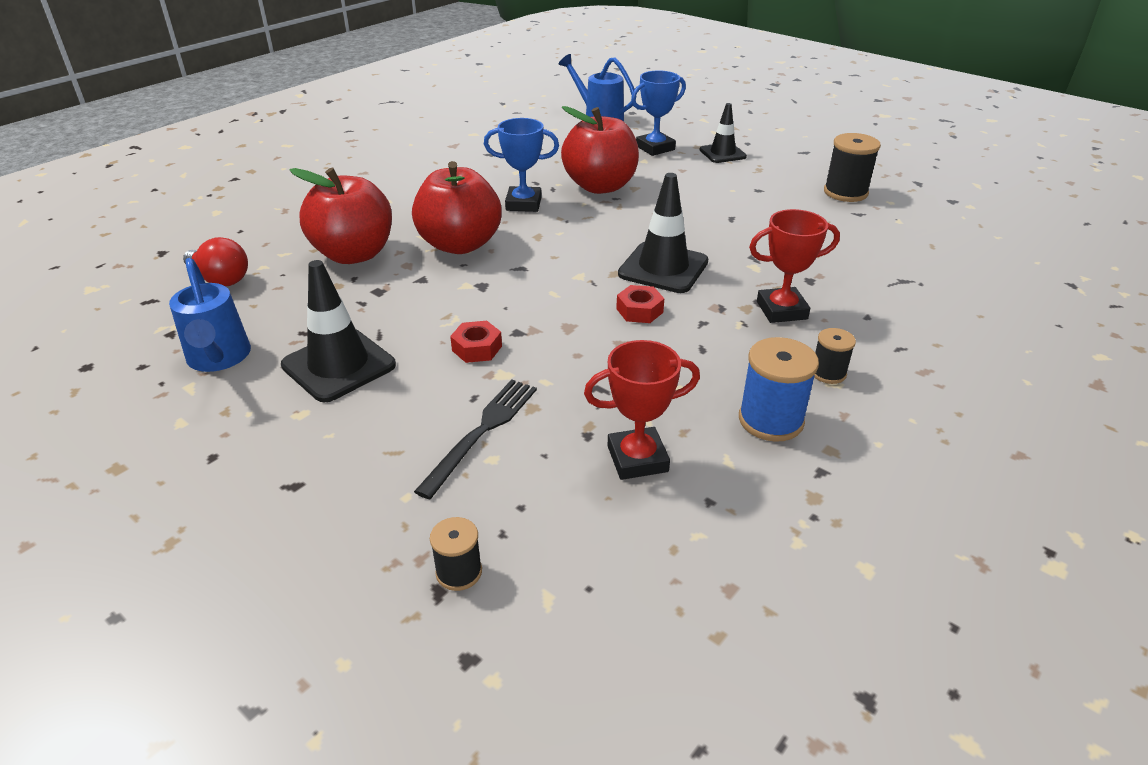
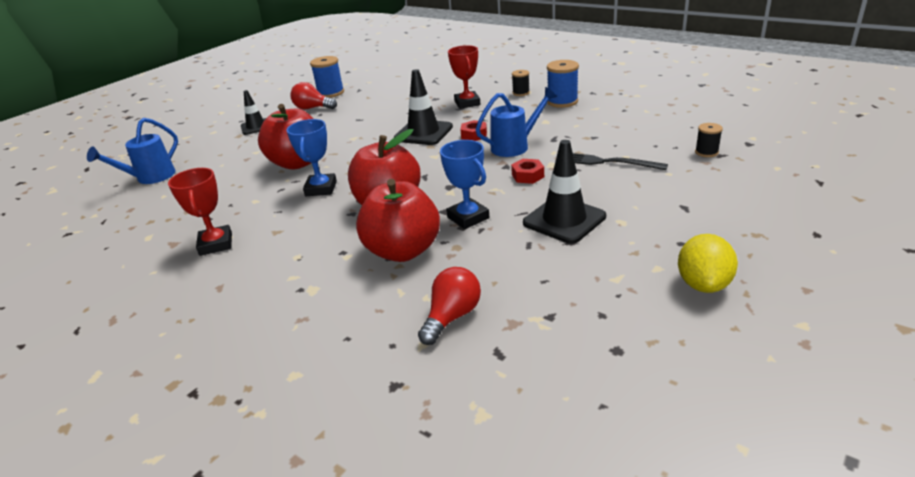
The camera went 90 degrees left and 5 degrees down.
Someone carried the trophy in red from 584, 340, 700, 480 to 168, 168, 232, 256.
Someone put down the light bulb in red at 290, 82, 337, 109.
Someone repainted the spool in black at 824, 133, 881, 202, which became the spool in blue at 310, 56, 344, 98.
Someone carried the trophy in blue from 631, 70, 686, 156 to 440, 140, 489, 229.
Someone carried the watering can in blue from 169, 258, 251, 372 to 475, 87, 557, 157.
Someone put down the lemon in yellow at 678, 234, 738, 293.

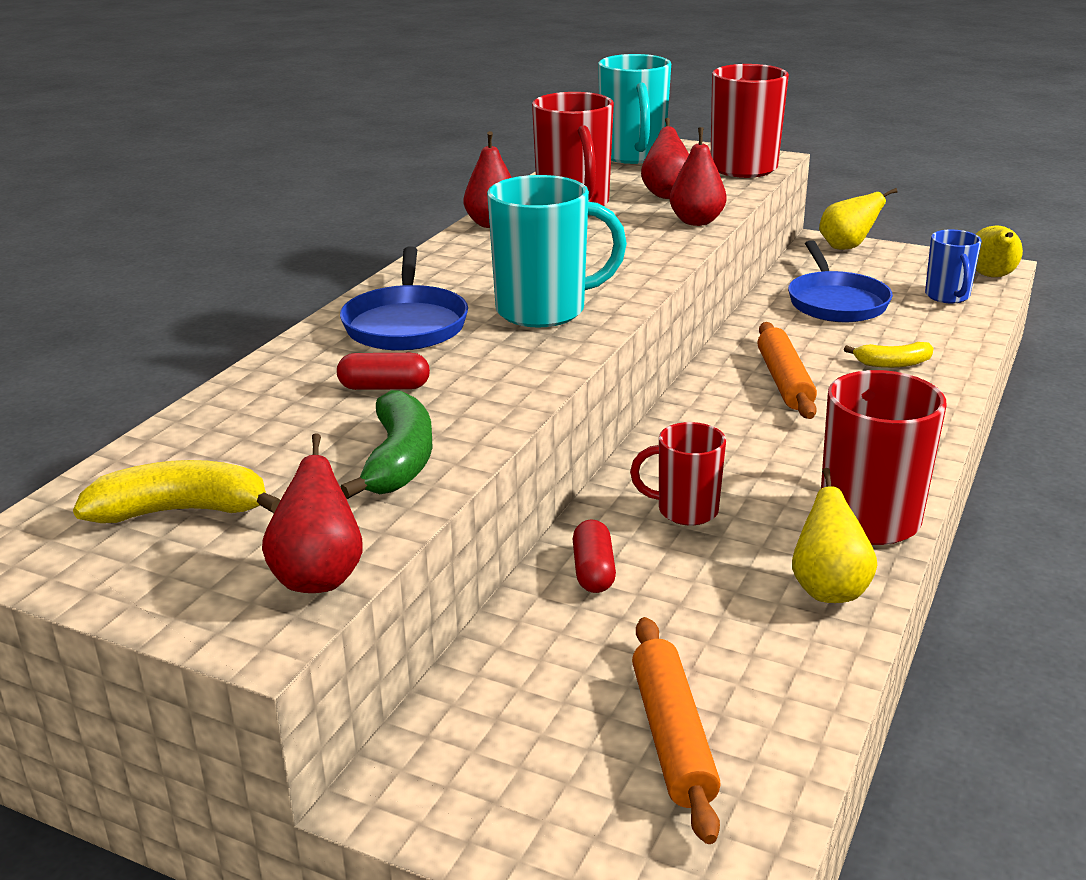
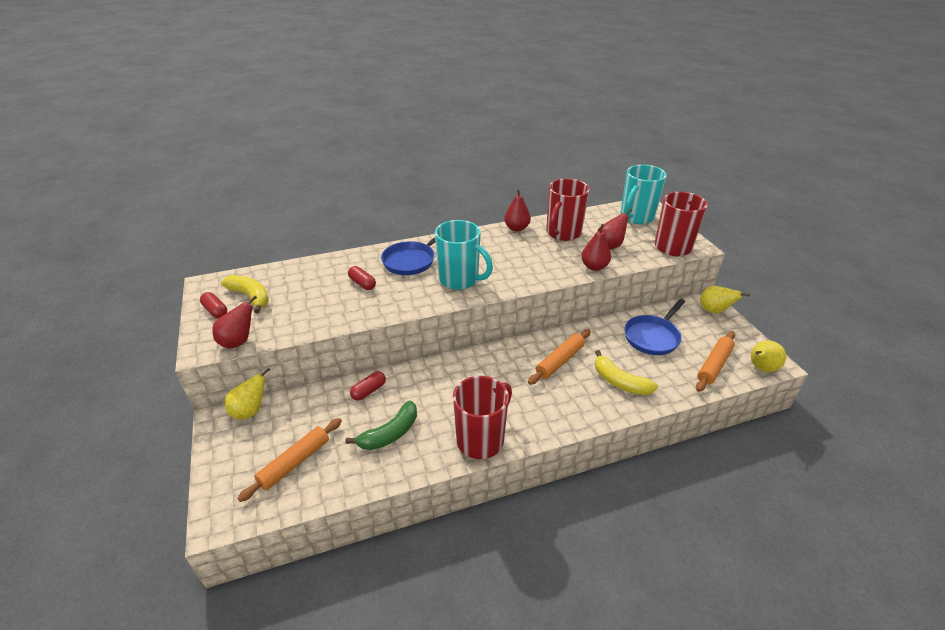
The camera went 45 degrees right and 10 degrees up.
Someone put down the capsule in red at 200, 292, 227, 318.
Someone carried the pear in yellow from 792, 468, 877, 603 to 225, 368, 270, 420.
Someone carried the banana in green from 340, 390, 432, 499 to 346, 400, 417, 450.
Someone scaled the banana in yellow at 844, 342, 934, 368 by 1.53.
Someone swapped the mug in blue at 925, 230, 982, 303 for the rolling pin in orange at 696, 331, 735, 392.
Someone took away the mug in red at 630, 422, 726, 525.

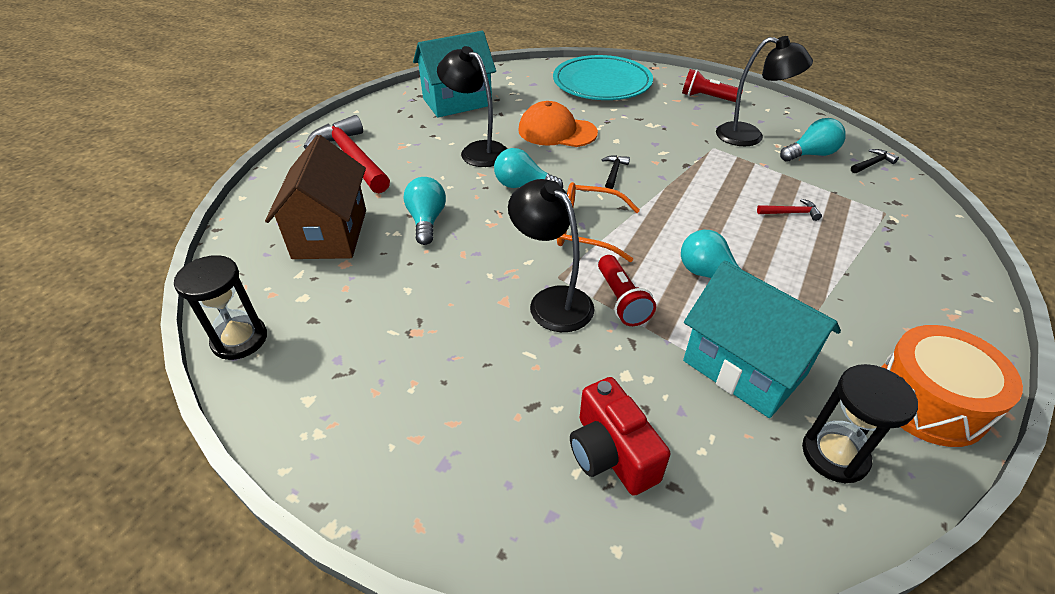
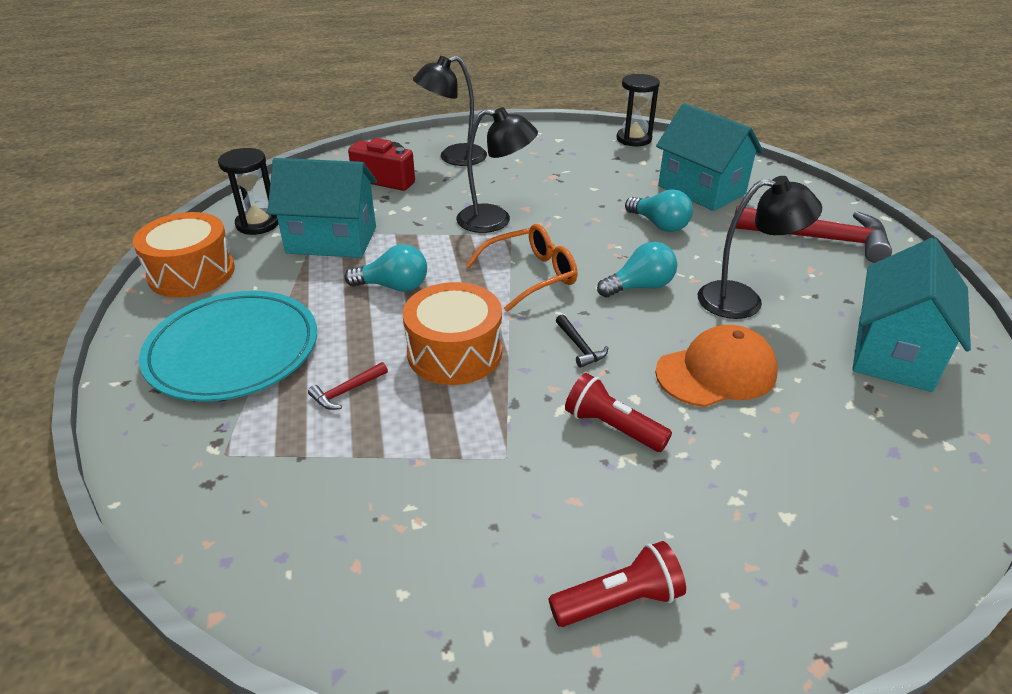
The camera went 140 degrees right and 5 degrees down.
Someone carried the plate in turquoise from 553, 55, 653, 100 to 139, 291, 317, 402.
Someone put down the drum in orange at 403, 282, 502, 385.
Someone carried the lamp in black from 716, 36, 813, 146 to 413, 56, 487, 166.
Someone carried the flashlight in red from 598, 255, 656, 326 to 565, 373, 672, 452.
Someone repainted the house in brown at 265, 135, 366, 259, which became the house in turquoise at 656, 103, 764, 211.
Someone took away the light bulb in turquoise at 780, 118, 846, 161.
Someone took away the hammer in black at 851, 149, 899, 173.

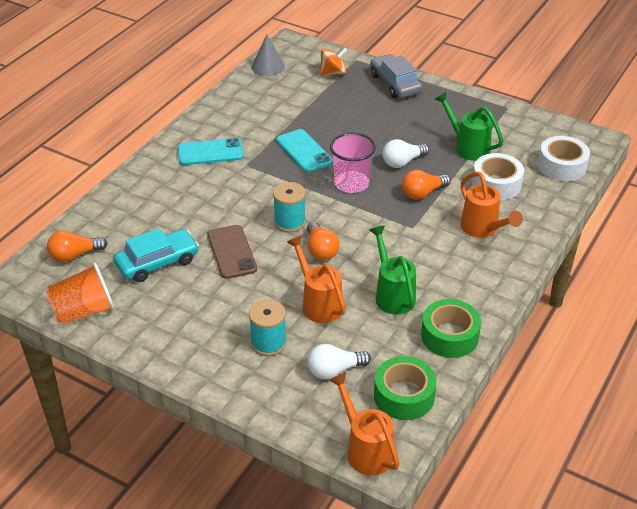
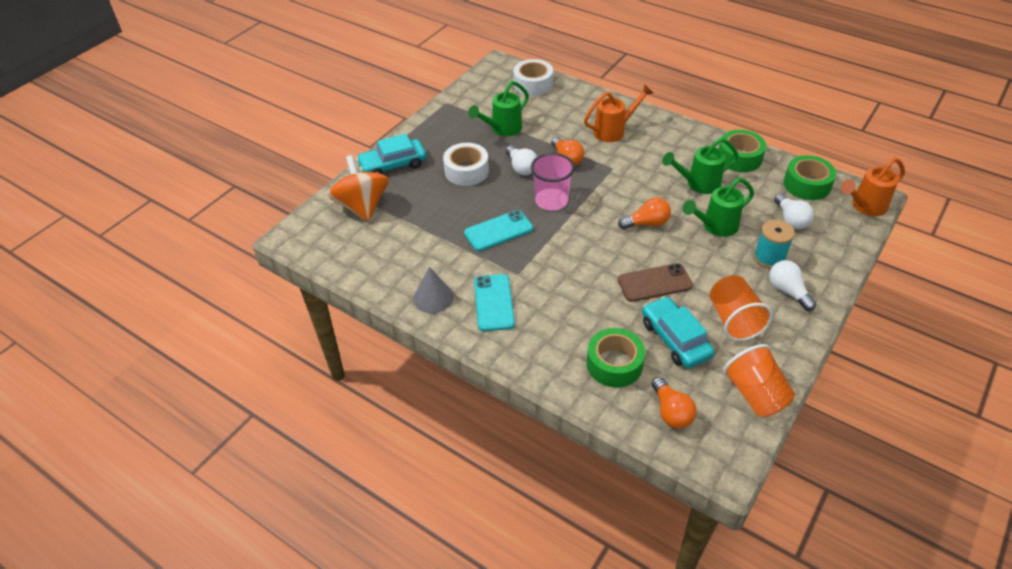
The camera went 85 degrees left and 5 degrees up.
Someone scaled the spinning top in orange at 320, 48, 347, 76 by 1.68.
Someone repainted the car in grey at 370, 54, 423, 98, which became the car in turquoise at 356, 134, 427, 175.
Someone carried the cone in grey from 252, 35, 285, 76 to 413, 267, 454, 313.
Someone carried the tape in white from 472, 153, 524, 200 to 443, 143, 489, 186.
Someone put down the tape in green at 587, 328, 645, 387.
Someone repainted the watering can in orange at 287, 235, 346, 323, which became the watering can in green at 682, 177, 754, 237.
Someone put down the cup in orange at 710, 275, 773, 341.
Someone put down the light bulb in white at 769, 260, 816, 311.
Someone took away the spool in turquoise at 273, 182, 306, 232.

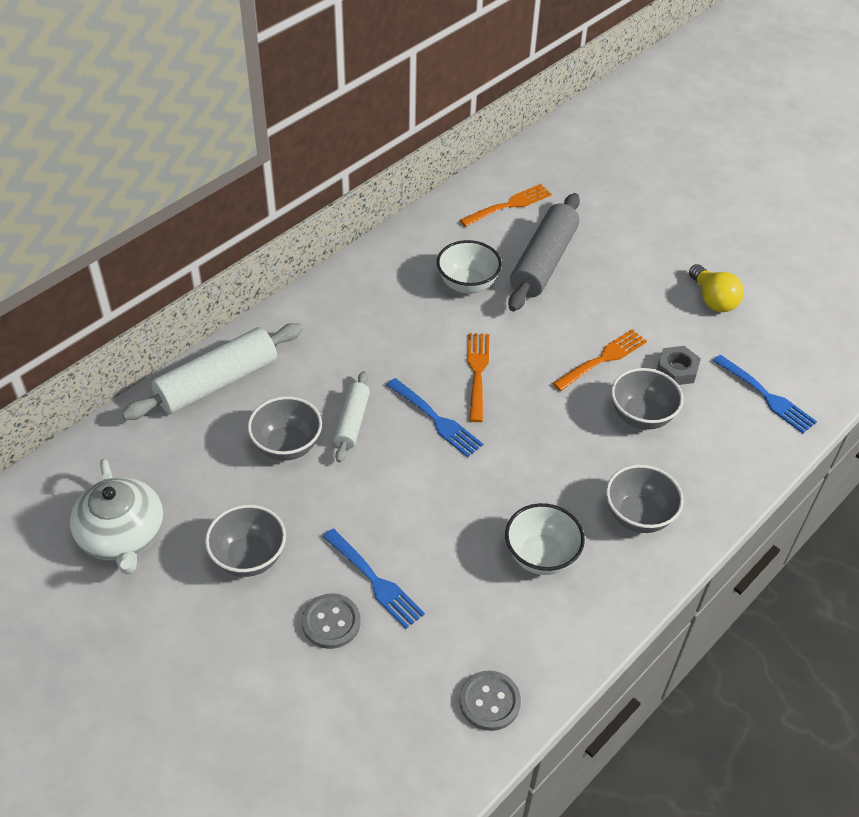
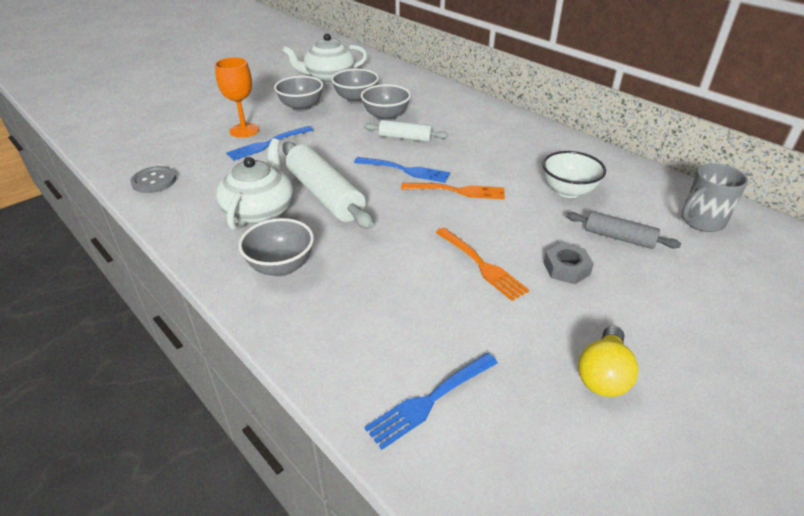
The camera went 95 degrees right and 10 degrees down.
Someone swapped the button in grey at 302, 593, 360, 649 for the goblet in orange at 215, 57, 259, 138.
Someone swapped the bowl in white at 505, 503, 585, 575 for the teapot in white at 216, 138, 293, 230.
Someone carried the rolling pin in white from 122, 323, 303, 420 to 282, 142, 374, 229.
Someone carried the bowl in grey from 611, 368, 683, 430 to 331, 69, 379, 104.
Someone rotated the fork in blue at 387, 378, 483, 457 by 120 degrees counterclockwise.
Someone carried the nut in grey from 657, 346, 701, 385 to 543, 243, 594, 284.
Someone scaled the rolling pin in grey at 508, 193, 580, 311 by 0.56.
Someone rotated the light bulb in yellow at 689, 264, 744, 312 by 45 degrees counterclockwise.
Someone swapped the fork in orange at 460, 184, 552, 227 for the mug in grey at 682, 163, 748, 232.

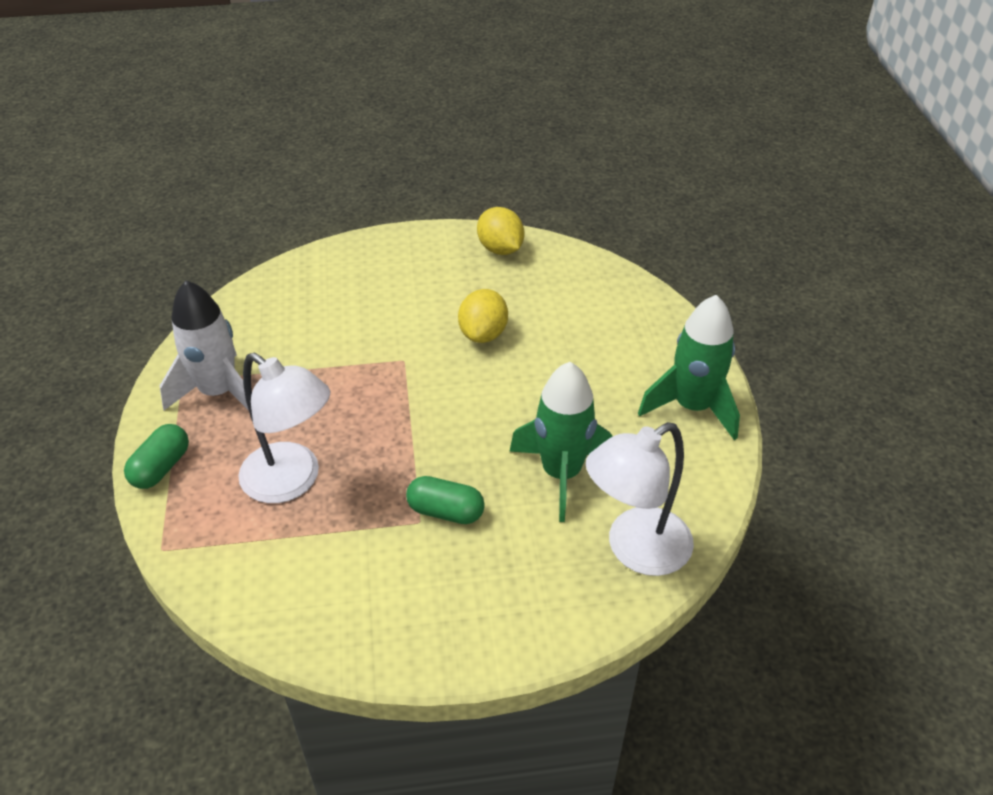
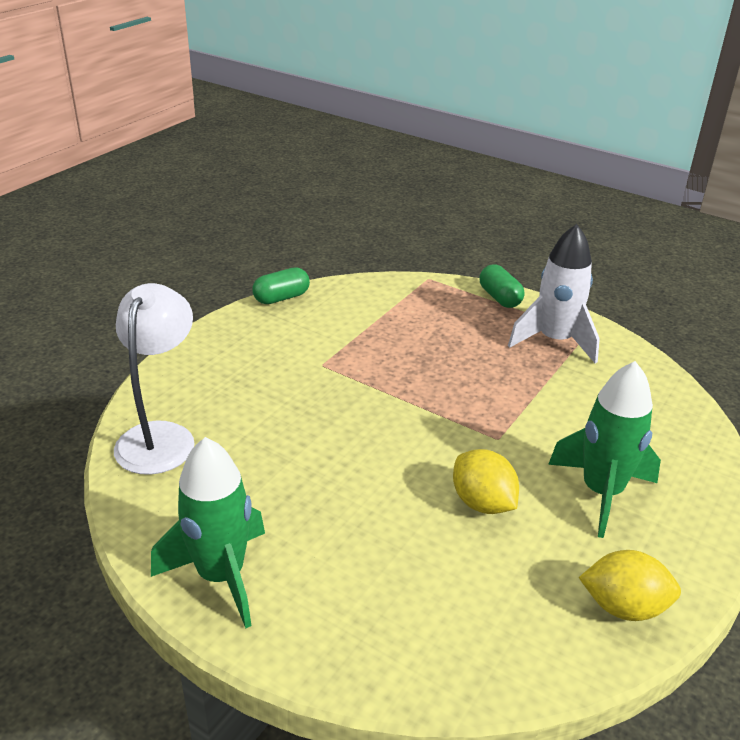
The camera went 130 degrees right and 10 degrees down.
Someone carried the capsule in green from 406, 476, 485, 524 to 252, 267, 310, 304.
Someone carried the rocket in green from 509, 362, 612, 522 to 548, 361, 661, 538.
Someone took away the lamp in white at 238, 353, 331, 503.

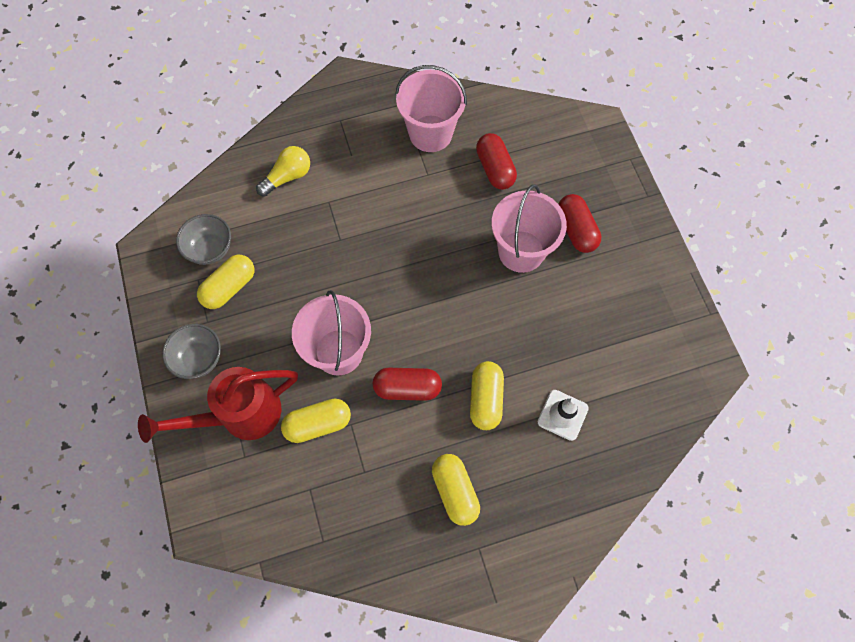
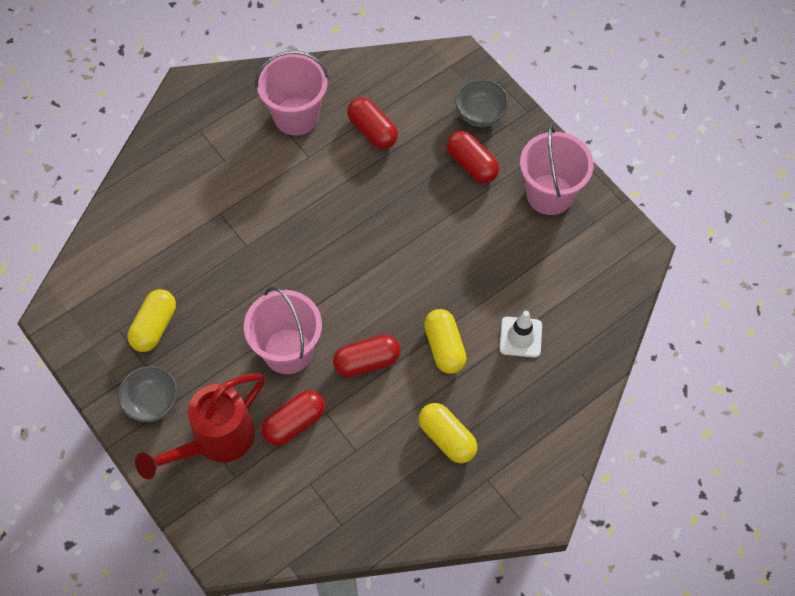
The camera went 20 degrees left and 5 degrees down.
Someone repainted the capsule in yellow at 281, 398, 351, 443, which became the capsule in red at 261, 390, 325, 446.
Someone carried the bowl in grey from 176, 214, 231, 265 to 456, 79, 509, 127.
Someone carried the bucket in pink from 491, 184, 567, 273 to 520, 125, 594, 215.
Someone took away the light bulb in yellow at 256, 146, 310, 197.

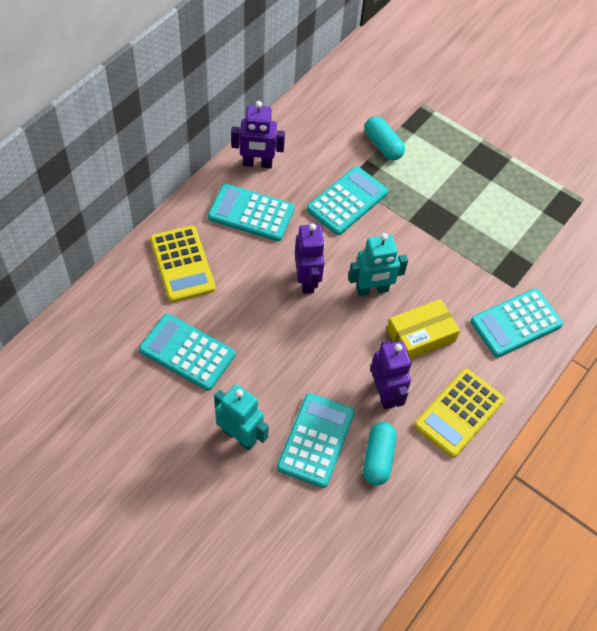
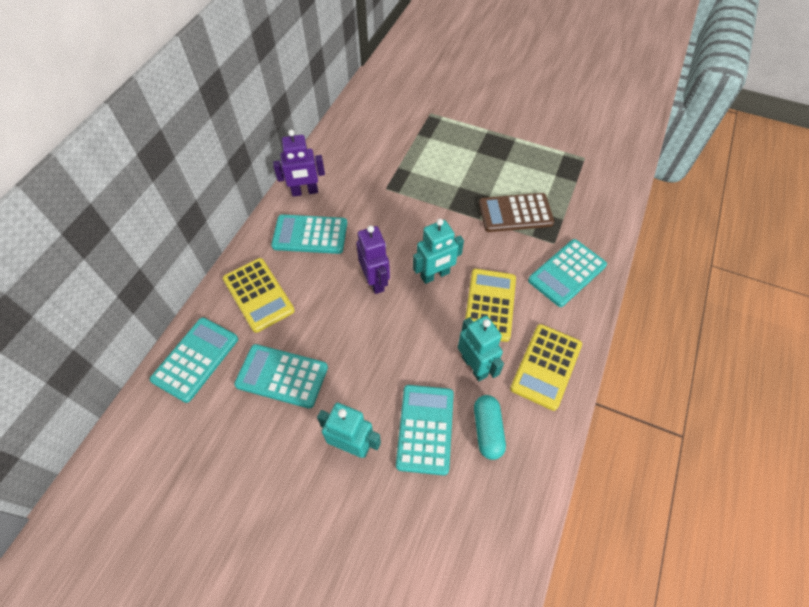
The camera went 10 degrees left and 0 degrees up.
Someone carried the calculator in turquoise from 307, 166, 388, 235 to 150, 317, 238, 403.
Someone repainted the robot in purple at 371, 340, 411, 409, which became the robot in turquoise at 458, 316, 504, 381.
Someone swapped the box in yellow at 387, 299, 460, 359 for the calculator in yellow at 465, 269, 516, 342.
Someone put down the calculator in brown at 479, 193, 554, 232.
Someone took away the capsule in turquoise at 365, 116, 405, 160.

